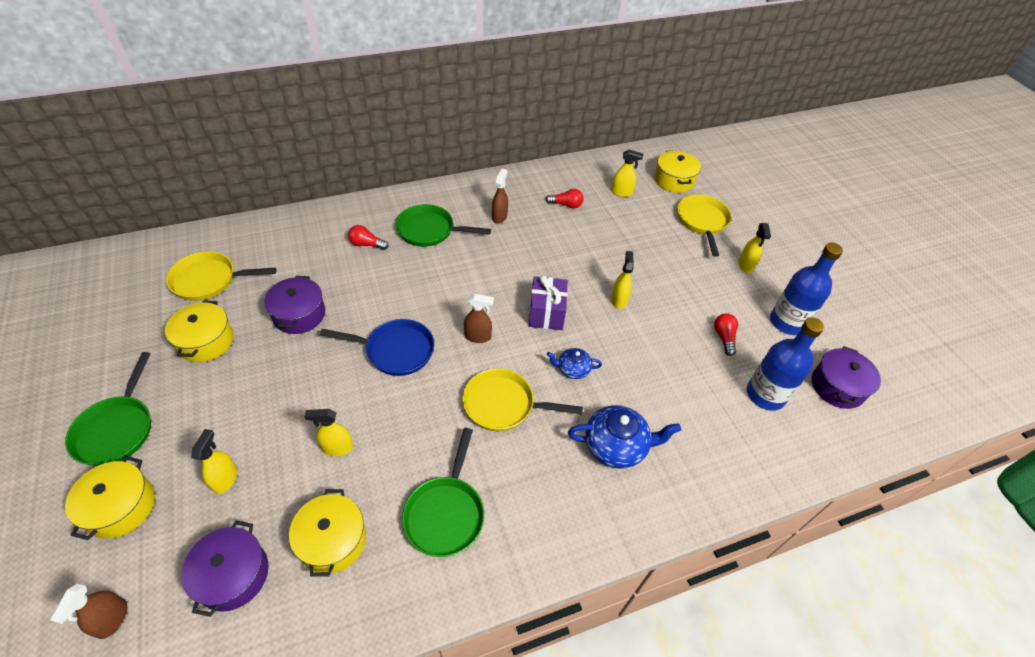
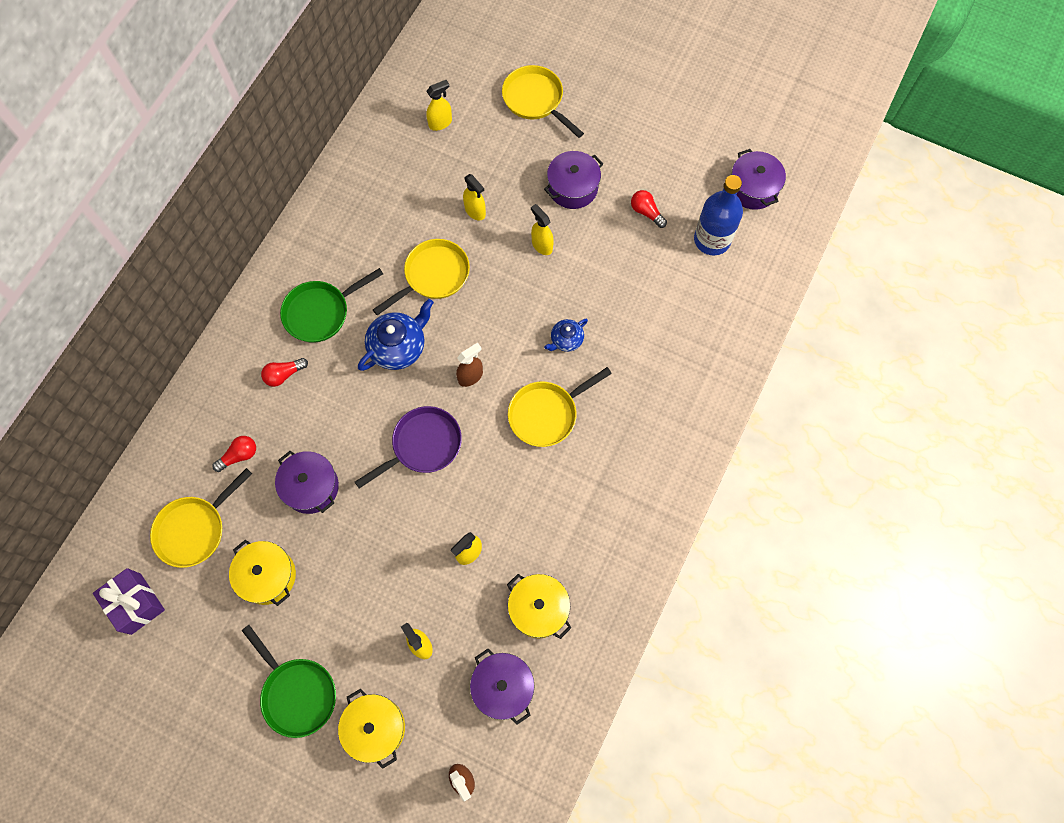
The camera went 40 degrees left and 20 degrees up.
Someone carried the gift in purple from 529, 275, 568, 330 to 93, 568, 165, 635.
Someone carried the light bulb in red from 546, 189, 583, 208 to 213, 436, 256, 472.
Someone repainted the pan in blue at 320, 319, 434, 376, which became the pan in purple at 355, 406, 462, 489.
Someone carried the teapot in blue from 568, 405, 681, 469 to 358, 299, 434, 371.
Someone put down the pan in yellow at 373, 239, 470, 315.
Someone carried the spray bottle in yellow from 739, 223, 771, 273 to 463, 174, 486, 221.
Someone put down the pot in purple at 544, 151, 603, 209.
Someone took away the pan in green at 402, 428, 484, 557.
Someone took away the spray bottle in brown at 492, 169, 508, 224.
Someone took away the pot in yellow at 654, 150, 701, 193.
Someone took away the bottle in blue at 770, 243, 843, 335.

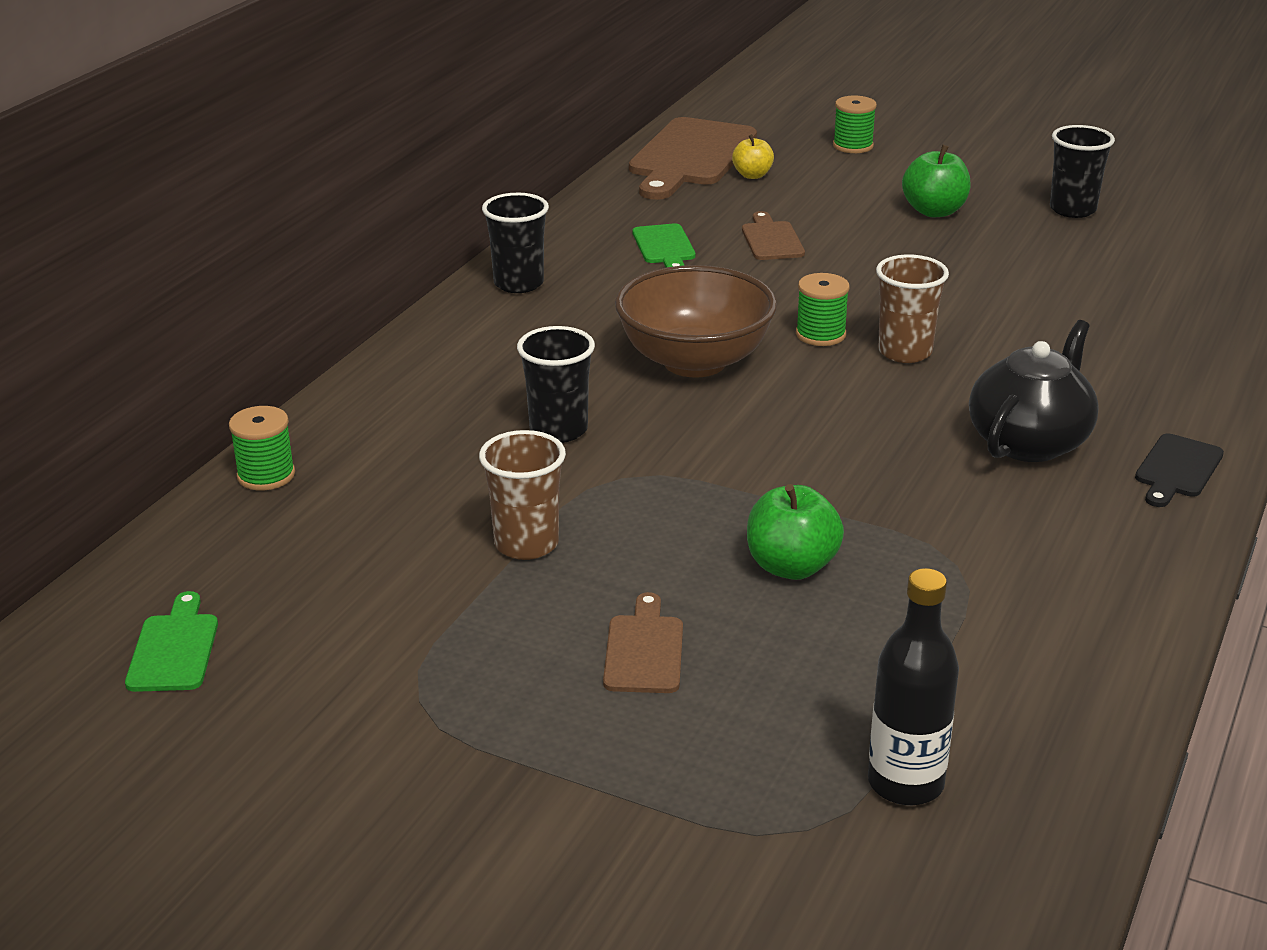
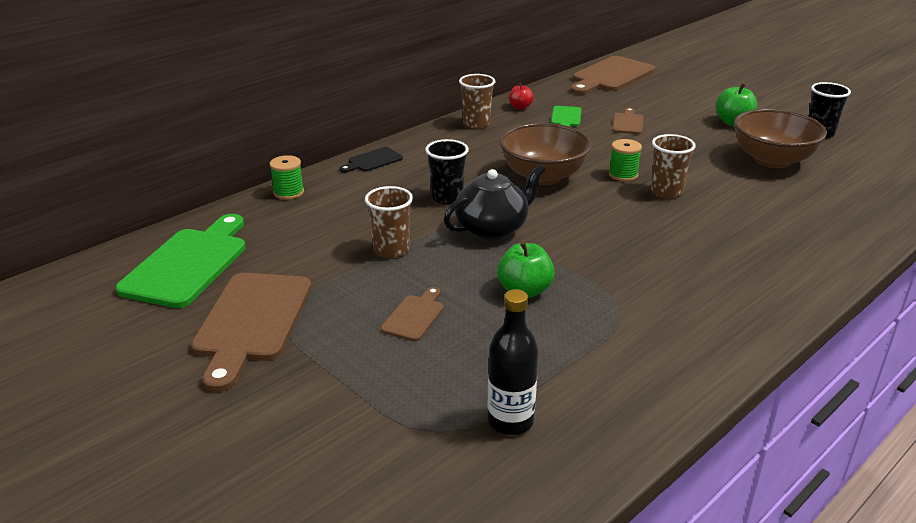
The camera went 20 degrees right and 0 degrees up.
Someone scaled the cutting board in green at 125, 591, 218, 692 by 2.03.
Someone put down the cutting board in brown at 191, 273, 312, 392.
Someone carried the cutting board in black from 1135, 433, 1224, 507 to 339, 147, 403, 173.
Someone carried the teapot in black from 969, 320, 1099, 462 to 444, 165, 545, 240.
Someone repainted the cup in black at 482, 193, 549, 293, which became the cup in brown at 459, 74, 495, 129.
Someone put down the apple in red at 509, 83, 534, 110.
Someone put down the bowl in brown at 734, 109, 827, 169.
Someone took away the apple in yellow at 732, 134, 774, 179.
Someone took away the spool in green at 833, 96, 877, 153.

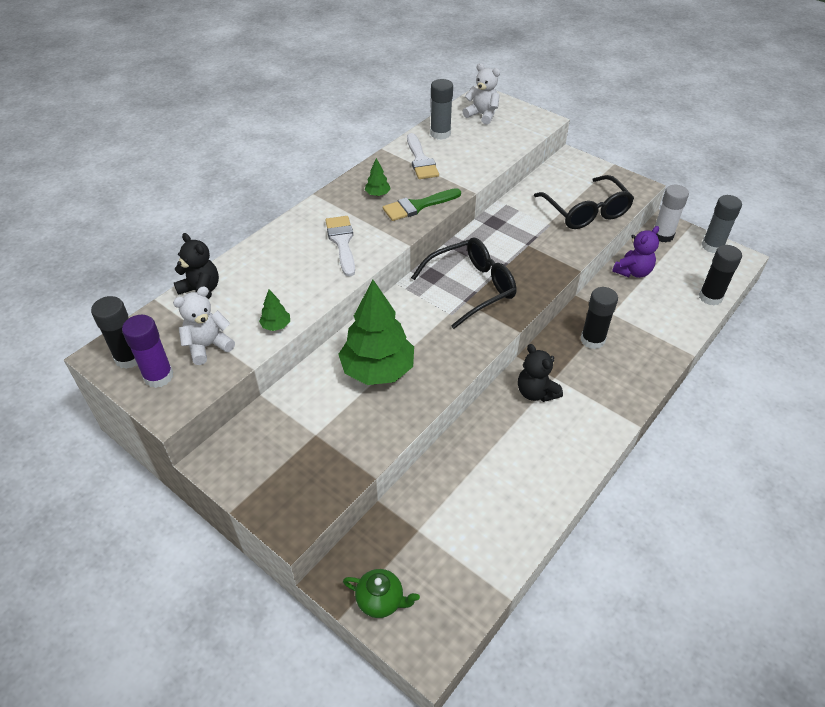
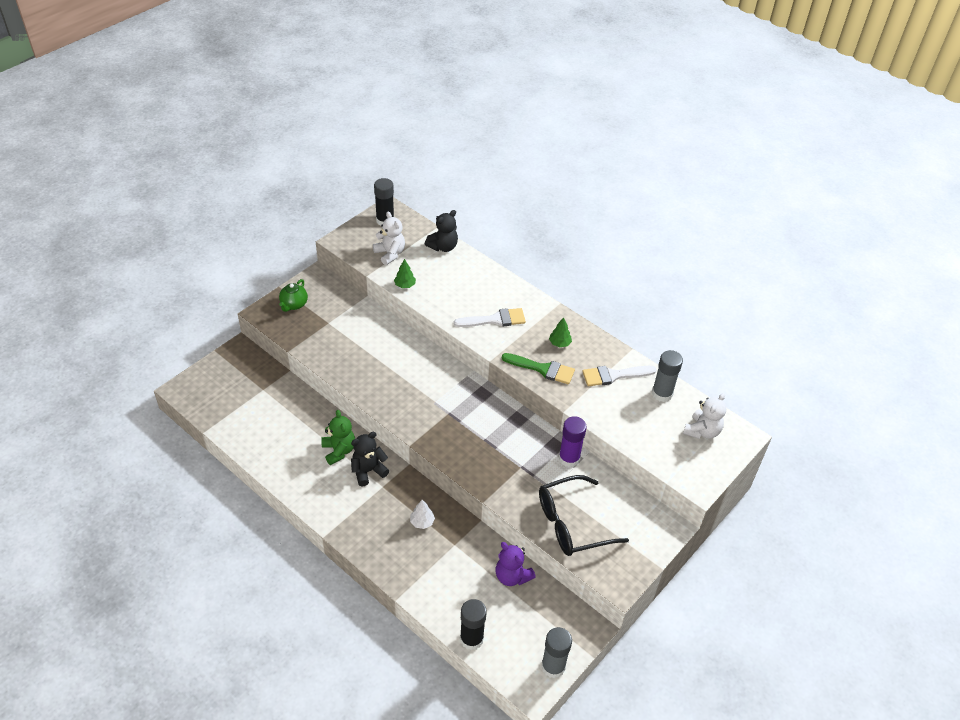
The camera went 90 degrees right and 0 degrees up.
Someone carried the teapot in green from 343, 569, 420, 618 to 279, 279, 308, 312.
Someone put down the teddy bear in green at 321, 410, 355, 465.
Someone swapped the glue stick in black at 581, 287, 618, 349 for the tree in white at 410, 500, 435, 529.
Someone rotated the brush in green at 383, 188, 461, 221 by 135 degrees clockwise.
Someone carried the glue stick in purple from 122, 315, 174, 388 to 559, 416, 587, 467.
Someone took away the tree in green at 338, 280, 414, 385.
Someone took away the glasses in black at 411, 237, 516, 329.
Someone took away the glue stick in white at 655, 185, 689, 243.

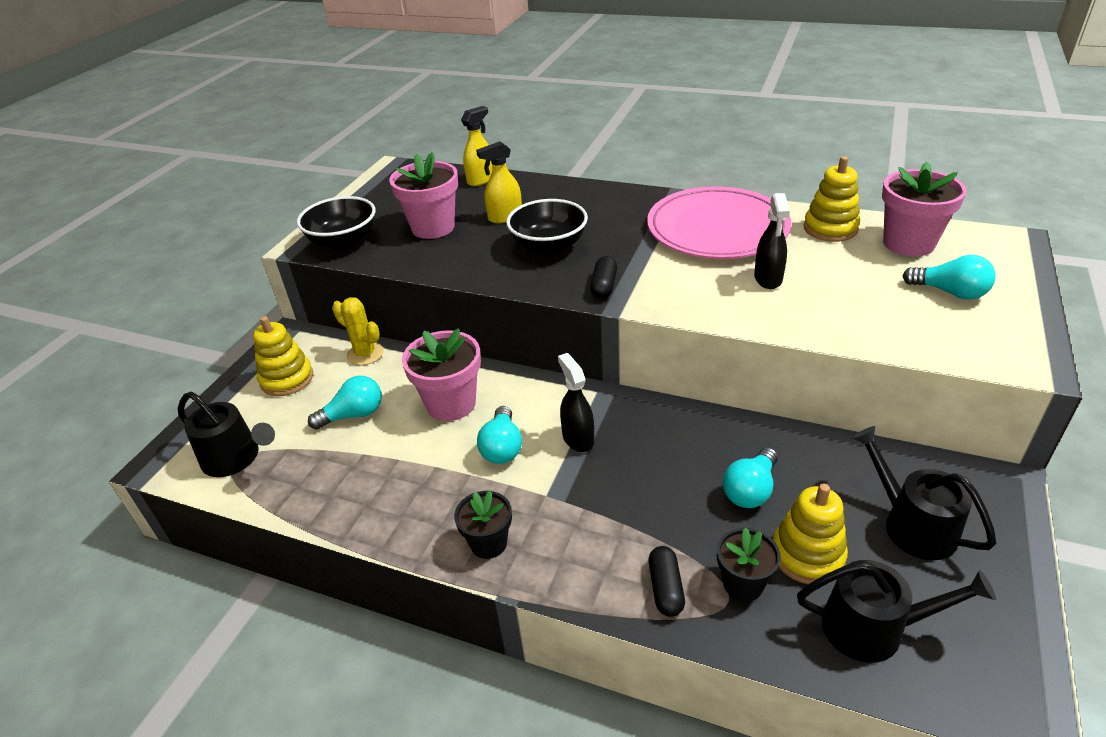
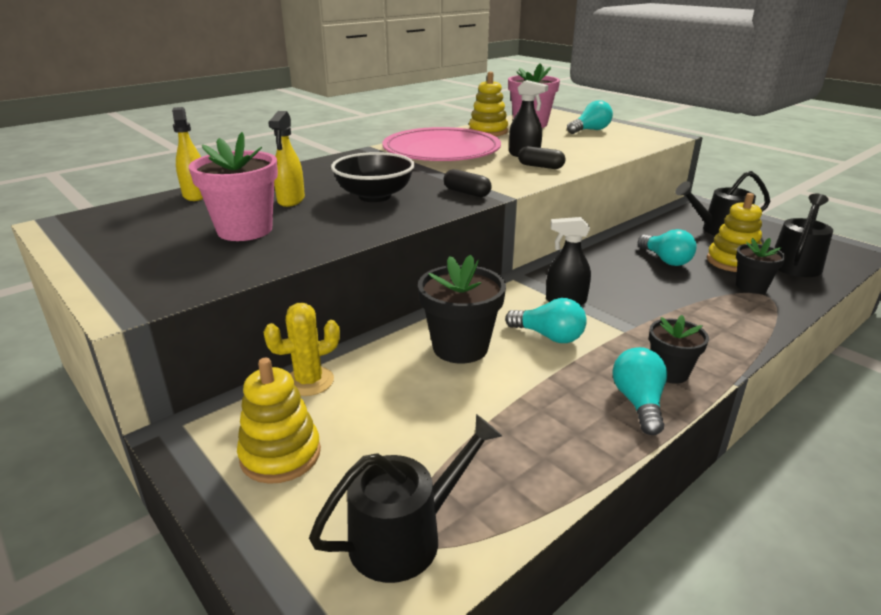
The camera went 65 degrees left and 10 degrees down.
Someone repainted the flower pot in pink at 402, 328, 481, 421, which became the flower pot in black at 418, 255, 506, 364.
Someone carried the capsule in black from 649, 546, 685, 617 to 518, 146, 566, 169.
Someone carried the light bulb in turquoise from 308, 376, 382, 430 to 612, 347, 667, 435.
Someone took away the bowl in black at 297, 196, 376, 250.

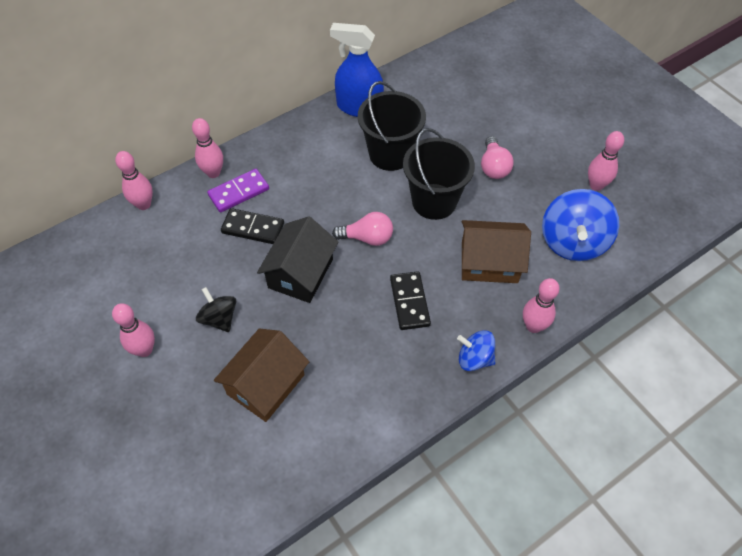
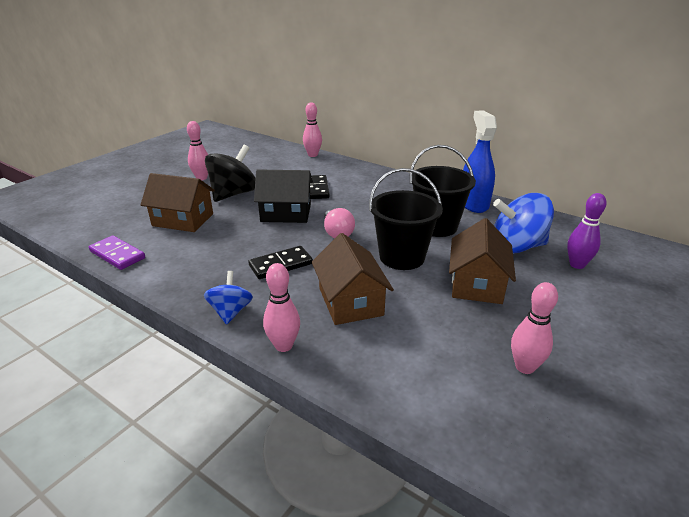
The camera went 70 degrees right and 25 degrees down.
Someone carried the domino in purple from 207, 169, 269, 213 to 89, 235, 145, 270.
Someone scaled the spinning top in black at 196, 287, 237, 332 by 1.74.
Someone swapped the light bulb in pink at 481, 136, 514, 179 for the house in brown at 449, 218, 516, 304.
Someone carried the spinning top in blue from 542, 189, 619, 261 to 493, 193, 554, 254.
Someone put down the bowling pin in purple at 567, 193, 607, 269.
Someone took away the bowling pin in pink at 192, 118, 223, 178.

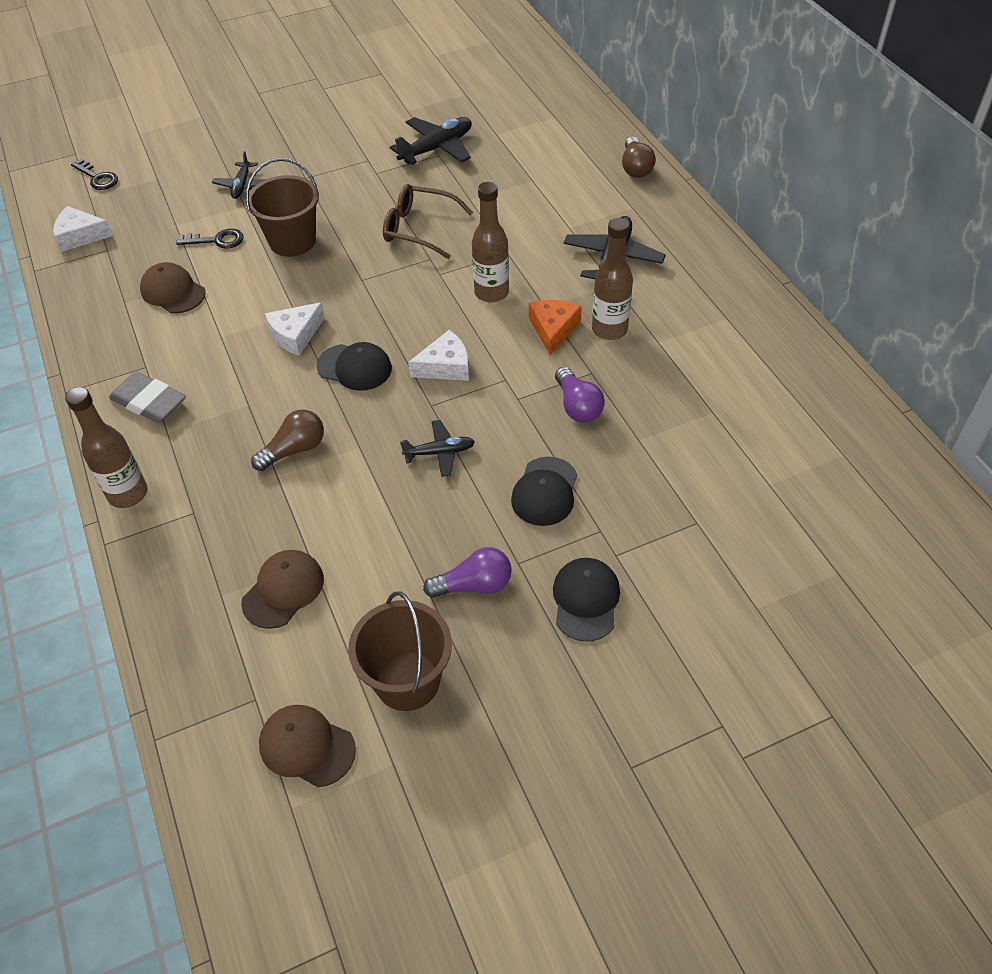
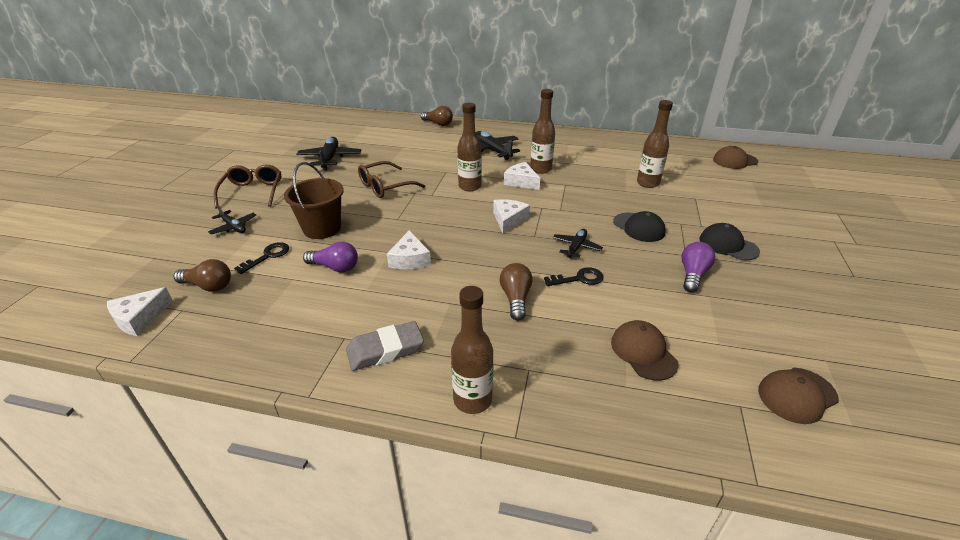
The camera went 55 degrees left and 15 degrees down.
Someone put down the light bulb in brown at 174, 259, 231, 292.
Someone put down the glasses in brown at 214, 165, 281, 209.
Someone carried the light bulb in purple from 555, 367, 605, 422 to 303, 241, 358, 272.
Someone repainted the cheese in orange at 529, 300, 582, 355, which became the cheese in white at 504, 162, 540, 190.
Someone carried the key in black from 71, 159, 118, 190 to 544, 267, 604, 286.
Someone put down the bottle in brown at 637, 100, 673, 188.
Someone carried the cap in brown from 140, 262, 206, 313 to 713, 146, 758, 169.
Someone took away the cap in black at 316, 342, 392, 391.
Someone took away the bucket in brown at 348, 591, 452, 711.

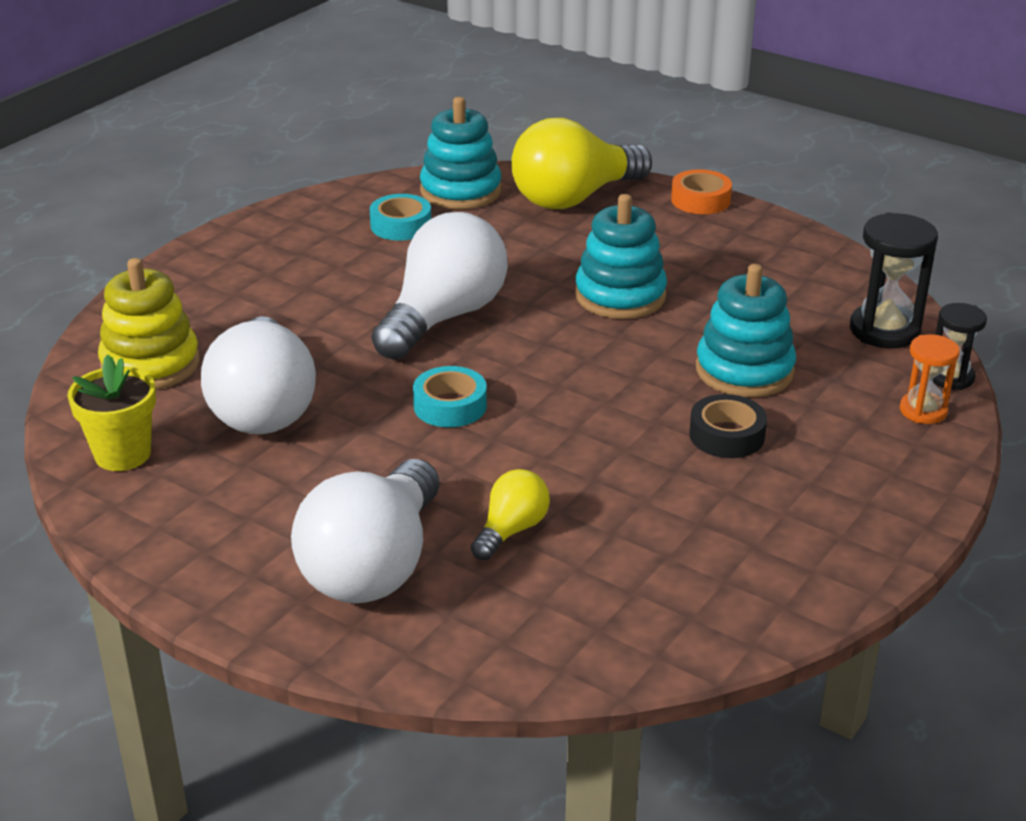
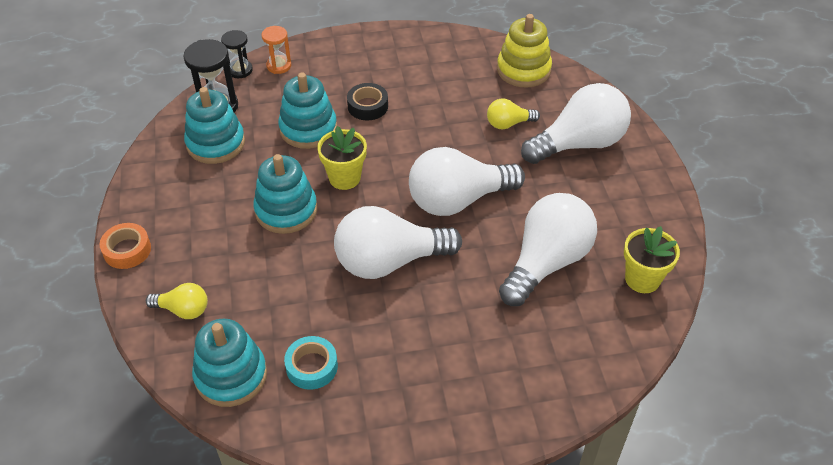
The camera went 135 degrees left and 15 degrees up.
Someone scaled the light bulb in yellow at 511, 118, 652, 209 by 0.49.
Someone put down the stacking toy in turquoise at 184, 87, 245, 164.
Someone put down the flower pot in yellow at 317, 126, 367, 190.
Someone swapped the tape in turquoise at 413, 366, 487, 427 for the light bulb in white at 409, 147, 525, 216.
Someone carried the stacking toy in yellow from 98, 258, 200, 390 to 497, 14, 552, 87.

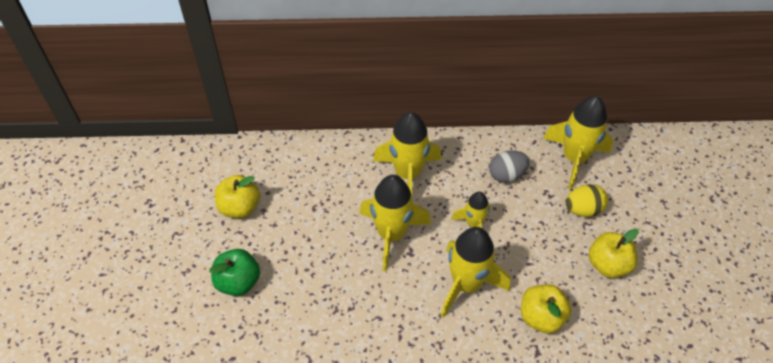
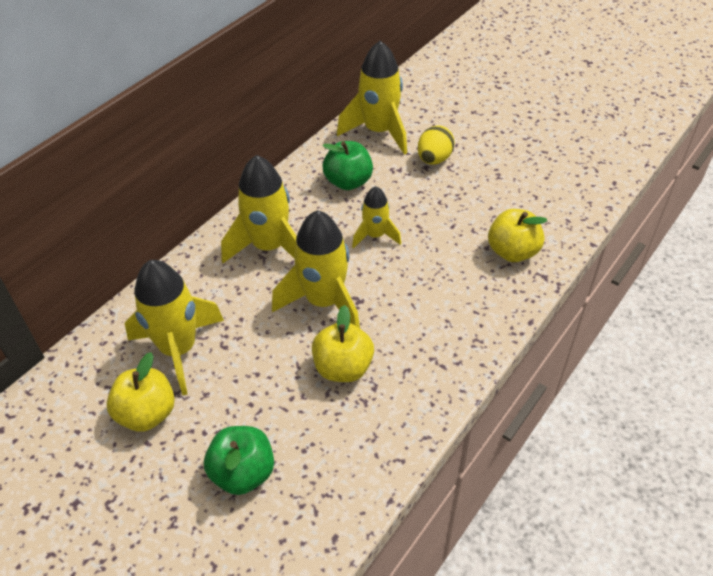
The camera went 50 degrees left and 5 degrees down.
Someone carried the rocket in yellow from 441, 227, 511, 318 to 125, 260, 224, 395.
Someone carried the apple in yellow from 589, 228, 639, 278 to 312, 305, 374, 382.
Someone swapped the egg in grey at 489, 150, 530, 183 for the apple in green at 323, 141, 373, 190.

